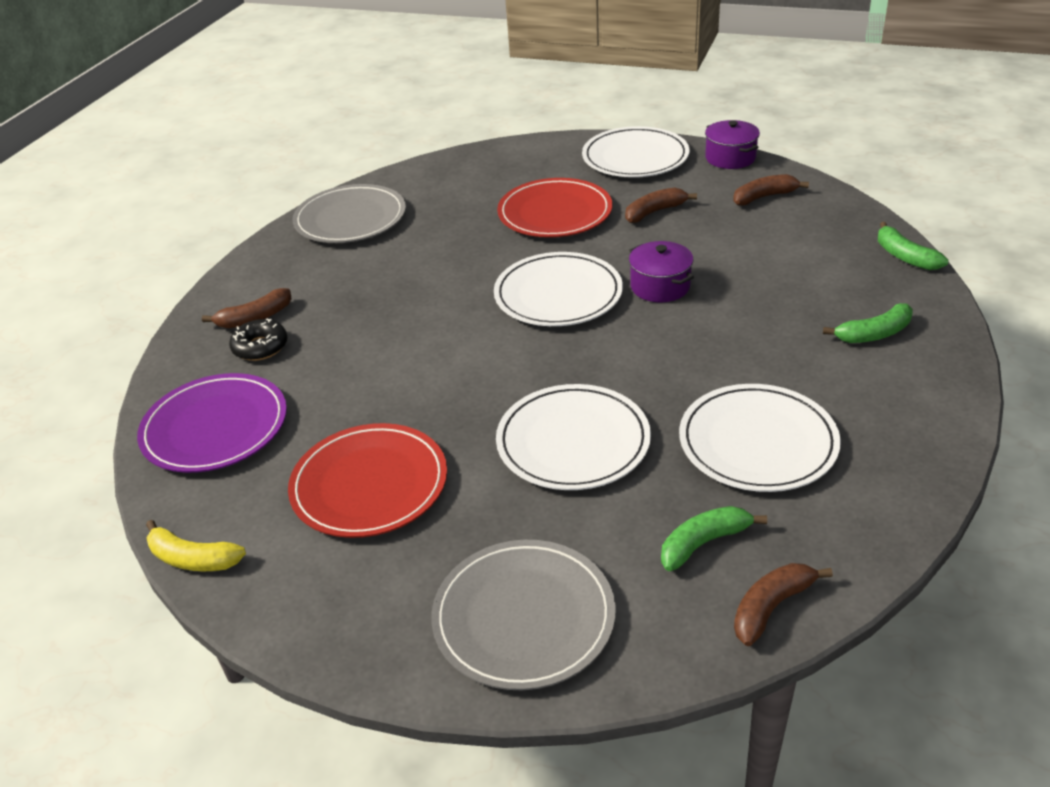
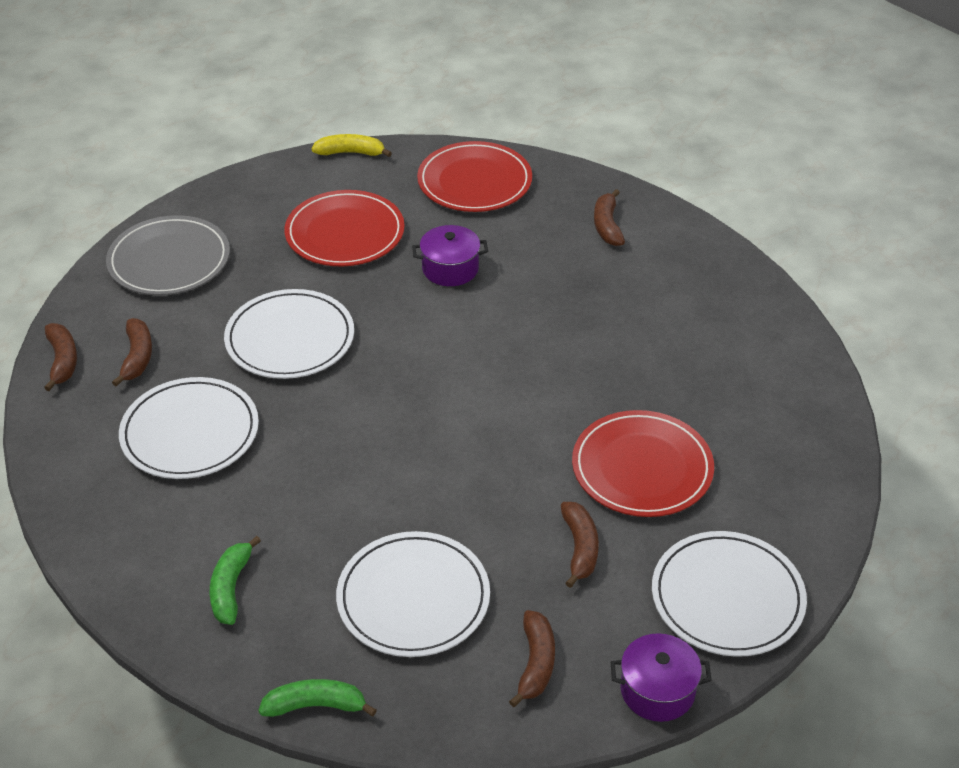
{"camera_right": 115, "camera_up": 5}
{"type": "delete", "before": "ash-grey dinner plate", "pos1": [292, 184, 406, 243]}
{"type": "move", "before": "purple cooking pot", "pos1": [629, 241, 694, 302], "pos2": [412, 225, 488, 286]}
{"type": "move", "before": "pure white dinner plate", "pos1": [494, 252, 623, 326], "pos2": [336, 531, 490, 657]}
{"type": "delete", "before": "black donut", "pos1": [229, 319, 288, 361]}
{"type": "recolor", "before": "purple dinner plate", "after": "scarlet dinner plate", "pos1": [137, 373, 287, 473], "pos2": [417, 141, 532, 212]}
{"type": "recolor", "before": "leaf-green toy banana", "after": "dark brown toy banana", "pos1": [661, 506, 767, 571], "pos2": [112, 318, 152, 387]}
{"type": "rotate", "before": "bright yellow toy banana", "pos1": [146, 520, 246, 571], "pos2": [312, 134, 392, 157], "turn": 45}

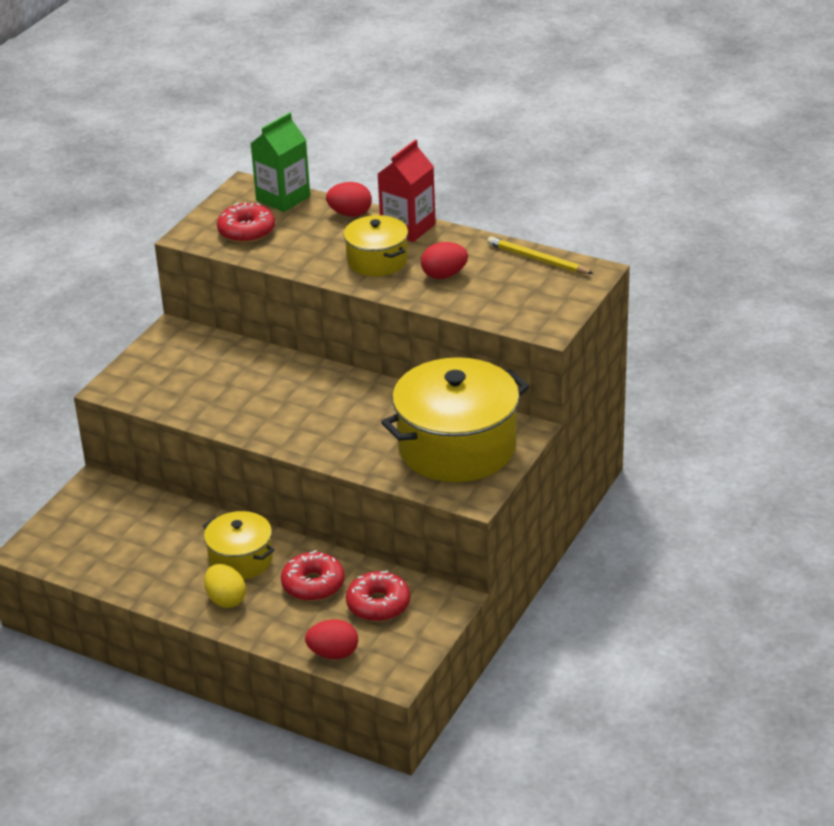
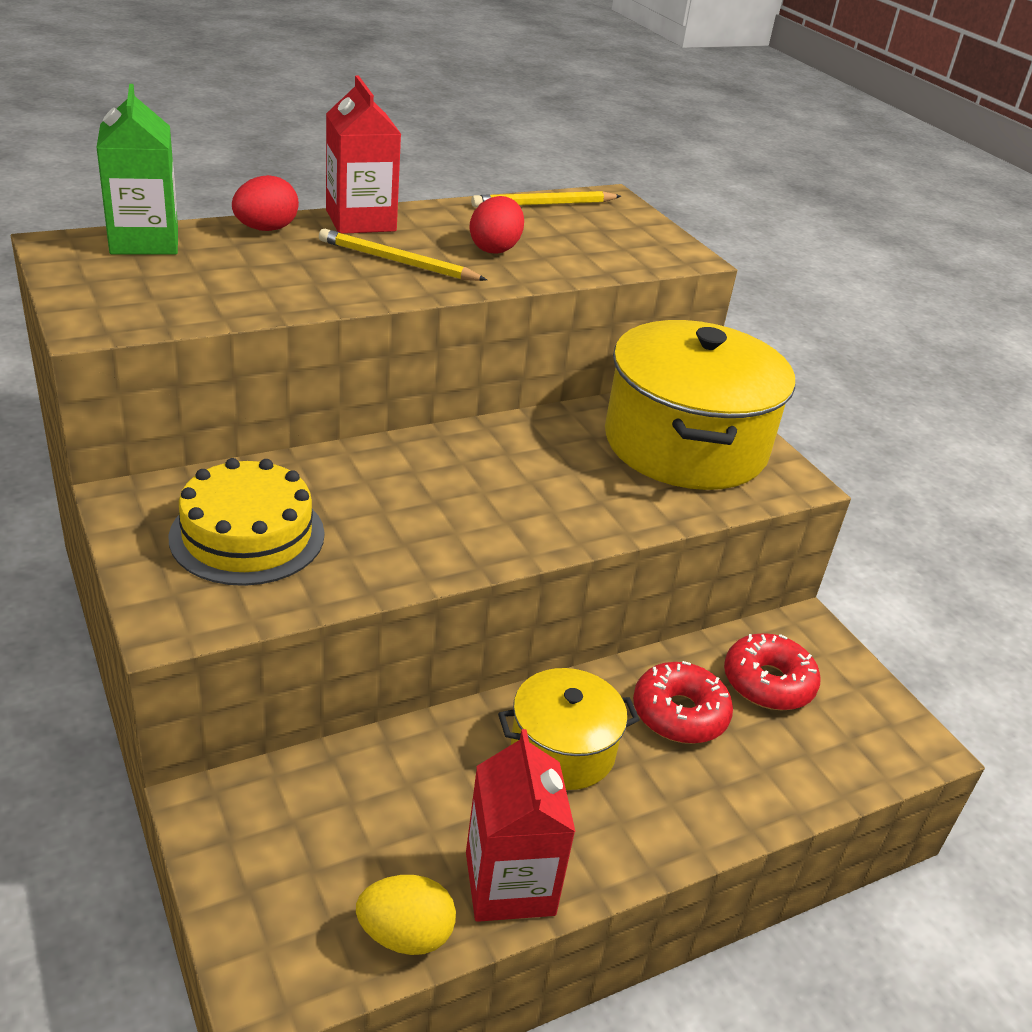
{"camera_right": -60, "camera_up": 0}
{"type": "delete", "before": "scarlet donut", "pos1": [217, 203, 275, 243]}
{"type": "replace", "before": "bright yellow cooking pot", "after": "bright yellow pencil", "pos1": [343, 215, 408, 276], "pos2": [319, 229, 487, 281]}
{"type": "move", "before": "bright yellow egg", "pos1": [204, 564, 246, 608], "pos2": [356, 875, 456, 955]}
{"type": "delete", "before": "scarlet egg", "pos1": [305, 619, 358, 659]}
{"type": "insert", "after": "bright yellow gateau", "pos2": [169, 458, 325, 586]}
{"type": "insert", "after": "scarlet carton", "pos2": [466, 729, 576, 922]}

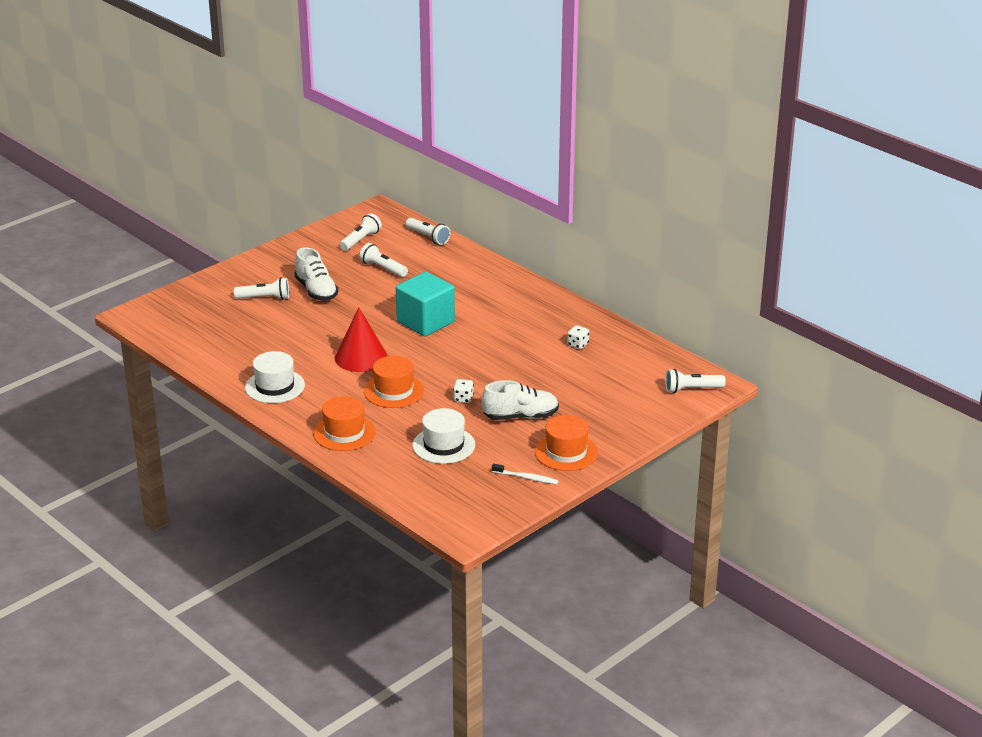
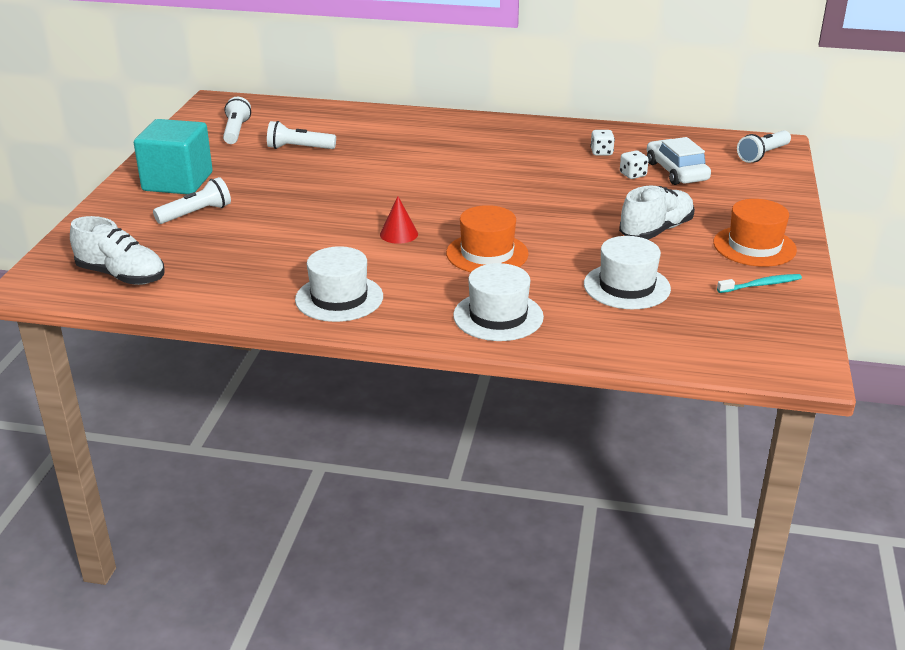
{"camera_right": -35, "camera_up": 0}
{"type": "delete", "before": "pure white torch", "pos1": [406, 218, 450, 245]}
{"type": "move", "before": "pure white sneaker", "pos1": [295, 247, 338, 301], "pos2": [70, 216, 165, 285]}
{"type": "move", "before": "turquoise block", "pos1": [396, 272, 455, 336], "pos2": [134, 119, 213, 195]}
{"type": "resize", "before": "scarlet solid cone", "pos1": [335, 307, 387, 372], "pos2": [380, 196, 418, 244], "scale": 0.53}
{"type": "move", "before": "pure white dice", "pos1": [453, 379, 474, 403], "pos2": [620, 150, 649, 179]}
{"type": "recolor", "before": "bright orange top hat", "after": "pure white top hat", "pos1": [313, 396, 376, 451], "pos2": [453, 263, 544, 341]}
{"type": "recolor", "before": "pure white dental brush", "after": "turquoise dental brush", "pos1": [492, 464, 558, 484], "pos2": [717, 274, 802, 293]}
{"type": "insert", "after": "pure white car", "pos2": [647, 137, 711, 185]}

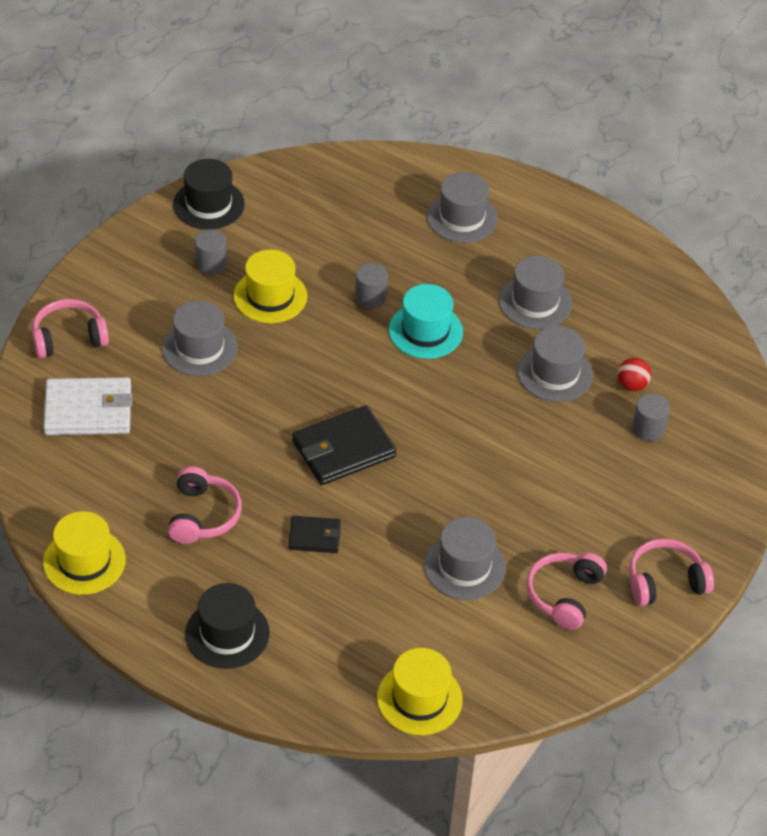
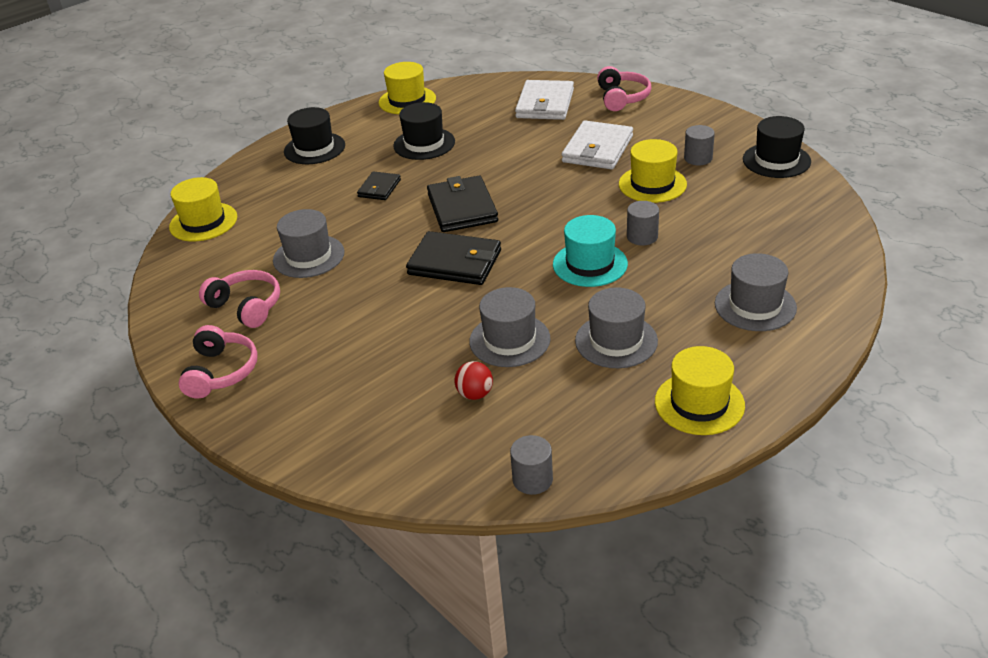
{"camera_right": 110, "camera_up": -10}
{"type": "replace", "before": "ash-grey top hat", "after": "pure white card wallet", "pos1": [162, 300, 238, 376], "pos2": [562, 121, 633, 169]}
{"type": "move", "before": "ash-grey cylinder shape", "pos1": [632, 394, 670, 441], "pos2": [510, 435, 553, 495]}
{"type": "replace", "before": "pink headset", "after": "black top hat", "pos1": [168, 466, 242, 544], "pos2": [393, 102, 455, 160]}
{"type": "insert", "after": "black card wallet", "pos2": [406, 231, 501, 285]}
{"type": "insert", "after": "bright yellow top hat", "pos2": [655, 346, 745, 435]}

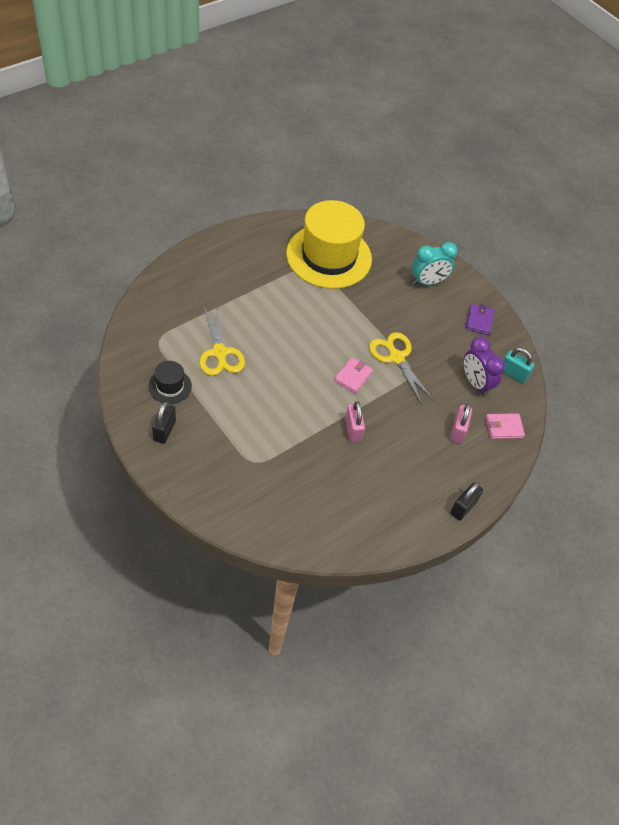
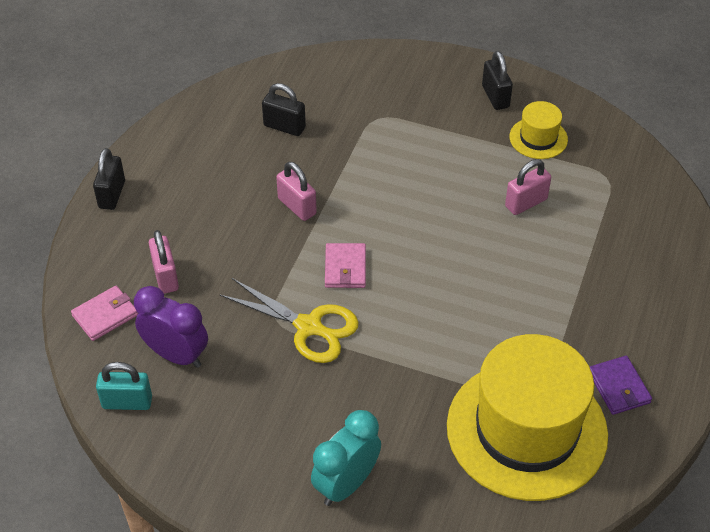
{"camera_right": 155, "camera_up": -5}
{"type": "move", "before": "purple card wallet", "pos1": [466, 304, 495, 335], "pos2": [590, 356, 652, 415]}
{"type": "replace", "before": "bright yellow scissors", "after": "pink padlock", "pos1": [200, 305, 245, 376], "pos2": [505, 159, 551, 215]}
{"type": "recolor", "before": "black top hat", "after": "bright yellow top hat", "pos1": [148, 361, 192, 404], "pos2": [510, 101, 568, 159]}
{"type": "insert", "after": "black padlock", "pos2": [262, 83, 306, 136]}

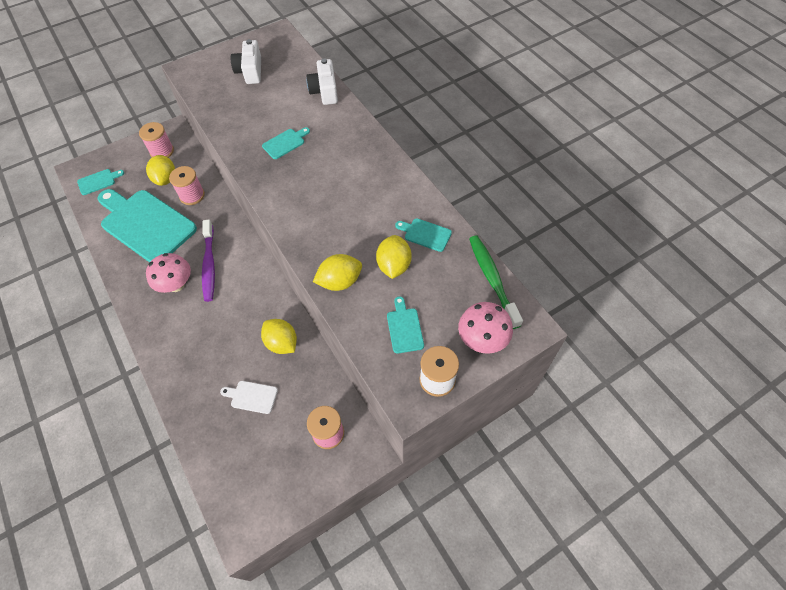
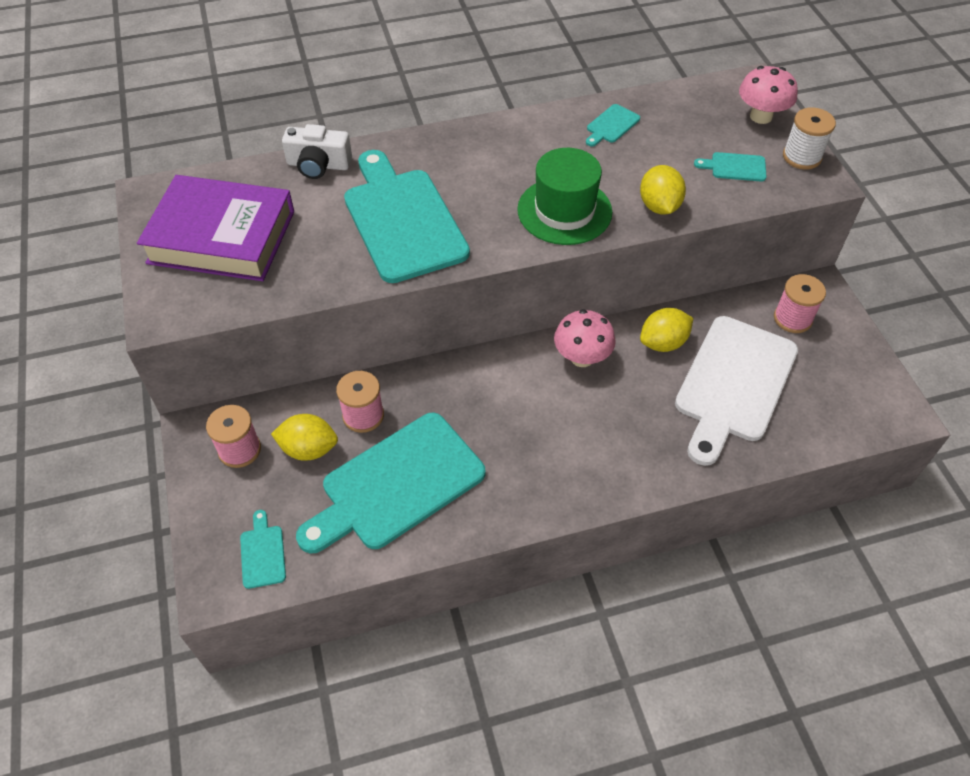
{"camera_right": -75, "camera_up": -5}
{"type": "replace", "before": "pure white compact camera", "after": "purple hardcover", "pos1": [230, 39, 261, 84], "pos2": [137, 175, 294, 281]}
{"type": "resize", "before": "turquoise bread board", "pos1": [262, 127, 310, 159], "pos2": [344, 150, 470, 283], "scale": 2.44}
{"type": "delete", "before": "purple dental brush", "pos1": [202, 220, 215, 302]}
{"type": "delete", "before": "bright yellow citrus fruit", "pos1": [376, 235, 412, 279]}
{"type": "delete", "before": "leaf-green dental brush", "pos1": [469, 235, 523, 329]}
{"type": "move", "before": "pink mushroom", "pos1": [146, 253, 191, 293], "pos2": [554, 309, 616, 367]}
{"type": "resize", "before": "pure white bread board", "pos1": [220, 381, 278, 414], "pos2": [675, 316, 798, 466], "scale": 2.44}
{"type": "insert", "after": "leaf-green top hat", "pos2": [517, 148, 612, 245]}

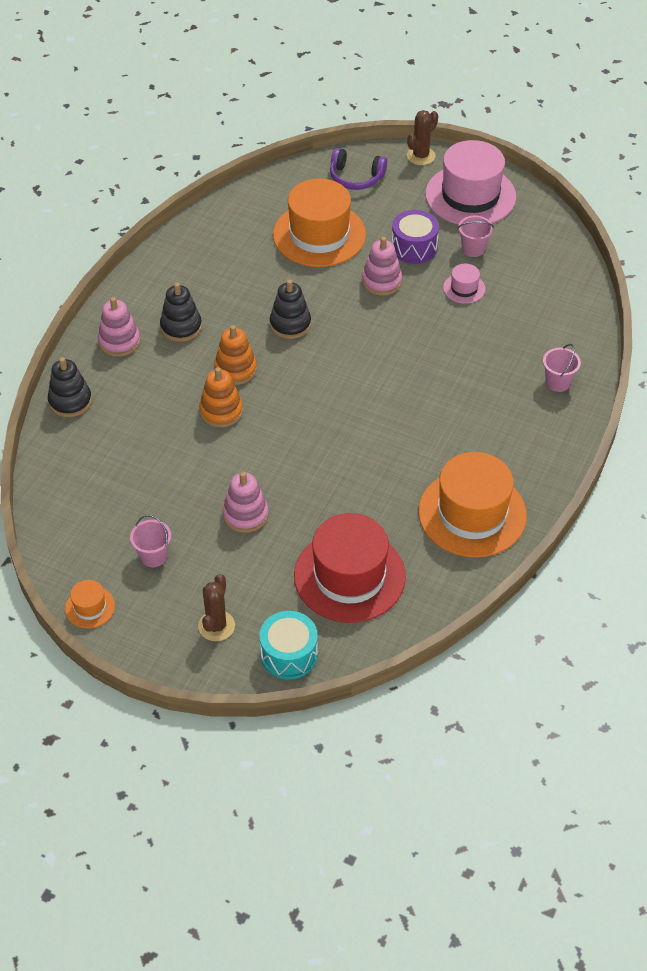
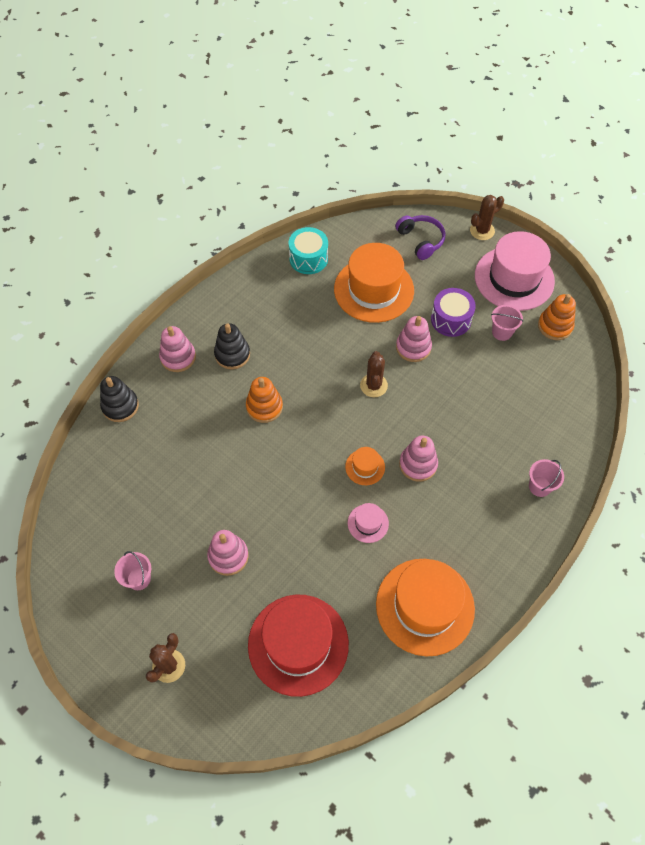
{"camera_right": 15, "camera_up": 10}
{"type": "rotate", "before": "purple headset", "pos1": [330, 148, 387, 190], "pos2": [395, 215, 446, 260], "turn": -150}
{"type": "move", "before": "pink top hat", "pos1": [443, 264, 486, 304], "pos2": [348, 503, 389, 543]}
{"type": "delete", "before": "black ring stacker", "pos1": [270, 280, 311, 339]}
{"type": "move", "before": "bright orange ring stacker", "pos1": [199, 367, 243, 427], "pos2": [538, 294, 576, 340]}
{"type": "move", "before": "bright orange top hat", "pos1": [65, 580, 115, 628], "pos2": [345, 447, 385, 485]}
{"type": "move", "before": "turquoise toy drum", "pos1": [259, 611, 318, 680], "pos2": [289, 227, 328, 274]}
{"type": "insert", "after": "dark brown cactus", "pos2": [360, 351, 388, 397]}
{"type": "insert", "after": "pink ring stacker", "pos2": [399, 436, 438, 482]}

